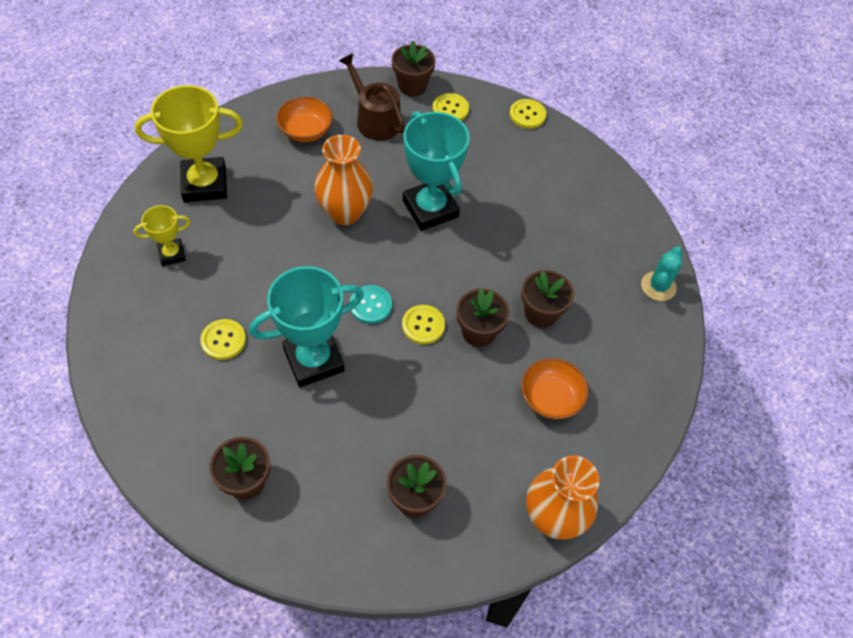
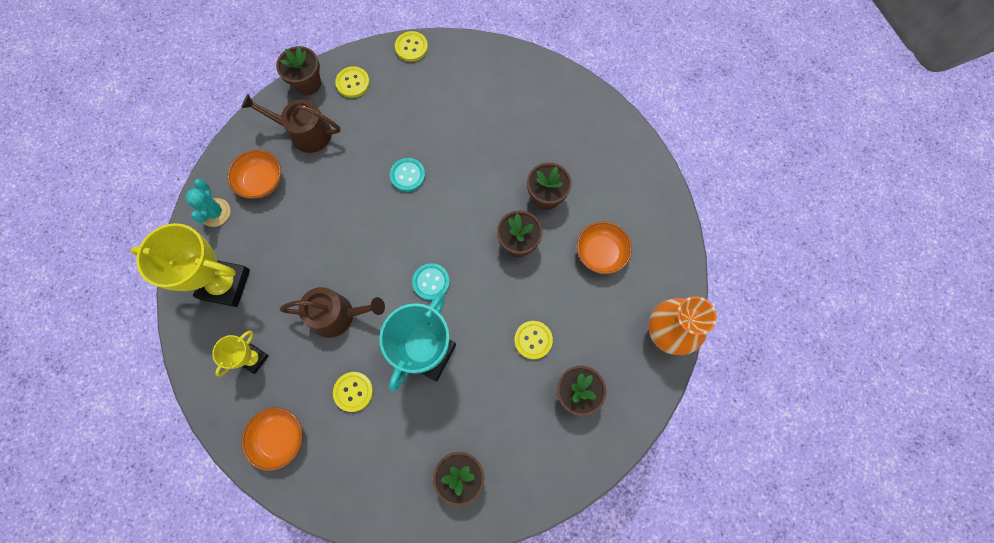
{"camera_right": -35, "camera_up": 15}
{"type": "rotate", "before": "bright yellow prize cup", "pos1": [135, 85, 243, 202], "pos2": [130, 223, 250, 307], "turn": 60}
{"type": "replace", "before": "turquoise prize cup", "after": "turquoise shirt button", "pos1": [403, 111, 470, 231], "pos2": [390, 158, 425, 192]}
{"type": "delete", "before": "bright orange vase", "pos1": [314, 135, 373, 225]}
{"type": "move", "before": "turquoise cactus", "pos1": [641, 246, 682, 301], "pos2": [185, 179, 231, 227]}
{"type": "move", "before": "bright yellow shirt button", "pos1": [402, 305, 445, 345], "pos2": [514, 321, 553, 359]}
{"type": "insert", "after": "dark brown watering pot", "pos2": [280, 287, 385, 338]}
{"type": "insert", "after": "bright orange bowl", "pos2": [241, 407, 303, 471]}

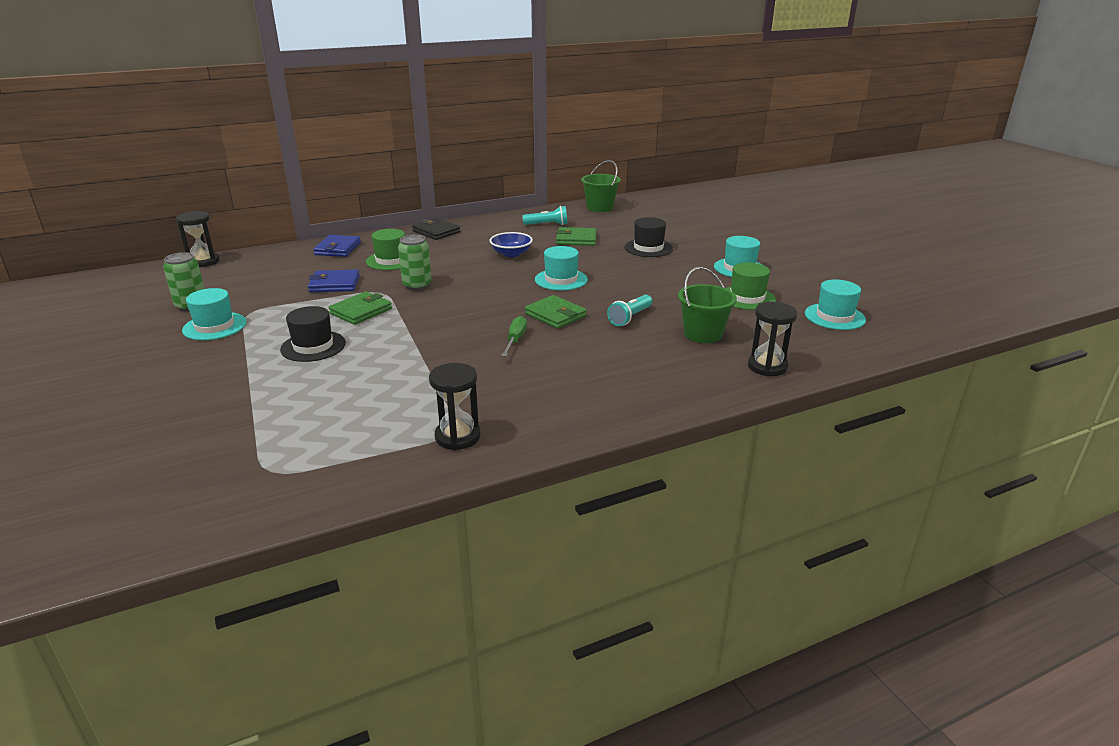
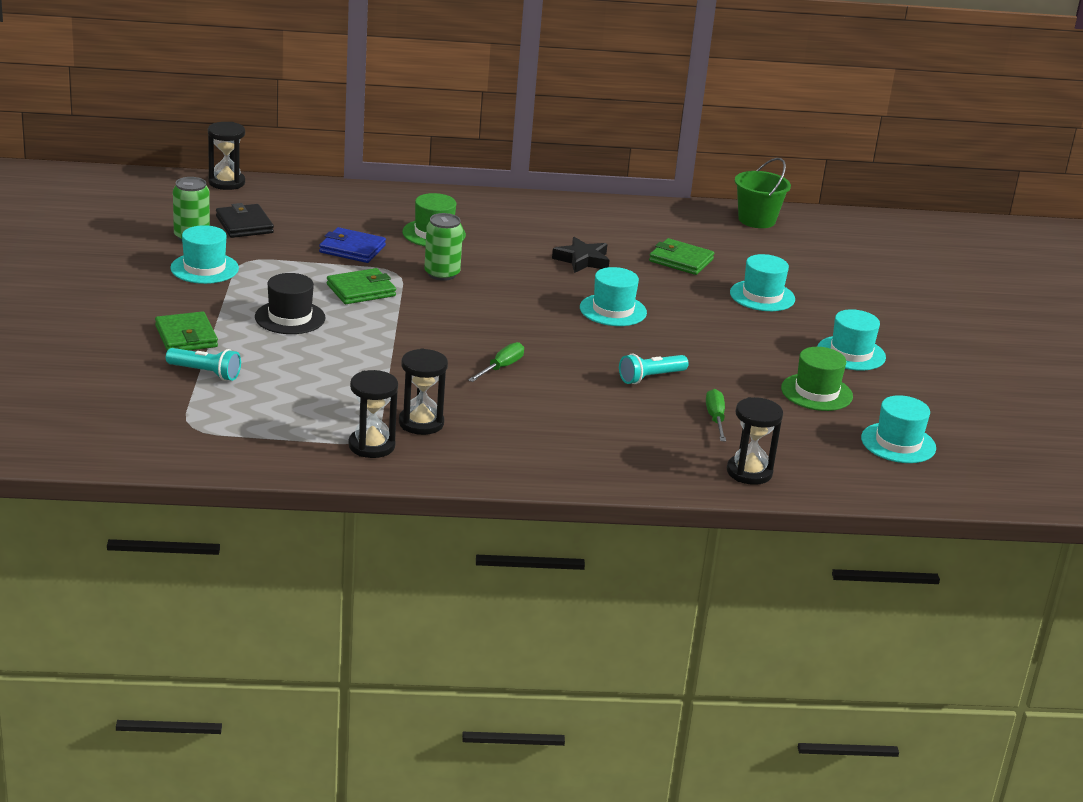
{"camera_right": 20, "camera_up": 0}
{"type": "move", "before": "turquoise torch", "pos1": [522, 206, 568, 225], "pos2": [166, 348, 241, 381]}
{"type": "recolor", "before": "black top hat", "after": "turquoise top hat", "pos1": [625, 217, 673, 257], "pos2": [730, 254, 795, 311]}
{"type": "move", "before": "black card wallet", "pos1": [412, 218, 460, 240], "pos2": [216, 203, 274, 238]}
{"type": "replace", "before": "blue bowl", "after": "black star", "pos1": [489, 232, 533, 257], "pos2": [552, 237, 609, 273]}
{"type": "delete", "before": "blue card wallet", "pos1": [313, 235, 361, 257]}
{"type": "replace", "before": "leaf-green pail", "after": "leaf-green flat screwdriver", "pos1": [678, 267, 737, 343], "pos2": [706, 389, 726, 441]}
{"type": "move", "before": "leaf-green card wallet", "pos1": [525, 295, 586, 329], "pos2": [155, 311, 218, 350]}
{"type": "insert", "after": "black sand timer", "pos2": [399, 348, 448, 435]}

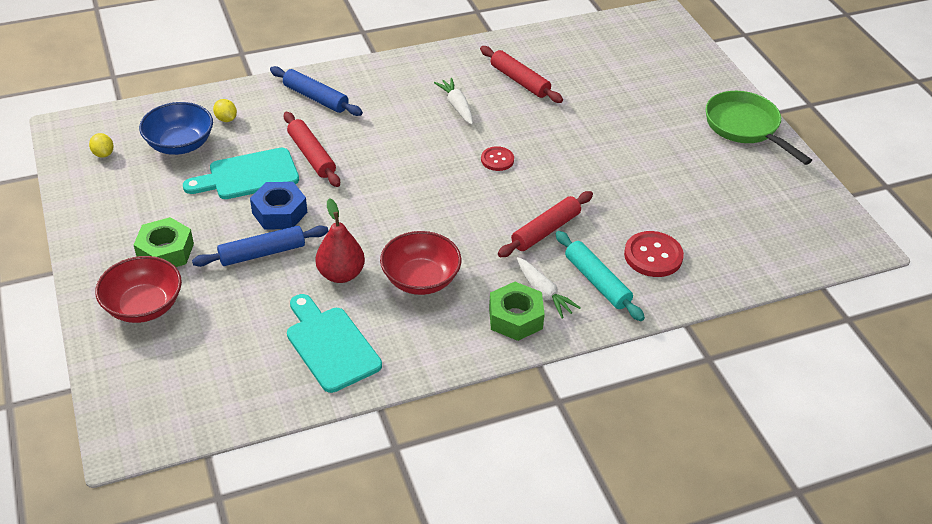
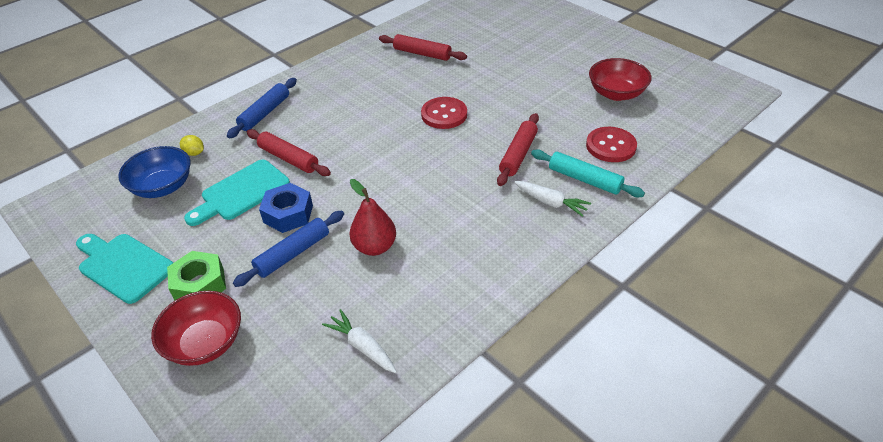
{"camera_right": -20, "camera_up": 0}
{"type": "rotate", "before": "blue rolling pin", "pos1": [270, 66, 363, 116], "pos2": [227, 78, 297, 138], "turn": -75}
{"type": "move", "before": "pure white toy carrot", "pos1": [434, 78, 473, 125], "pos2": [322, 309, 397, 373]}
{"type": "delete", "before": "leaf-green pan", "pos1": [706, 91, 812, 165]}
{"type": "delete", "before": "bright yellow citrus fruit", "pos1": [89, 133, 114, 158]}
{"type": "resize", "before": "scarlet shirt button", "pos1": [481, 146, 514, 171], "pos2": [421, 97, 467, 129], "scale": 1.61}
{"type": "move", "before": "scarlet bowl", "pos1": [380, 231, 462, 295], "pos2": [589, 58, 651, 101]}
{"type": "delete", "before": "leaf-green nut", "pos1": [489, 282, 545, 341]}
{"type": "move", "before": "turquoise bread board", "pos1": [287, 294, 382, 393], "pos2": [76, 234, 173, 304]}

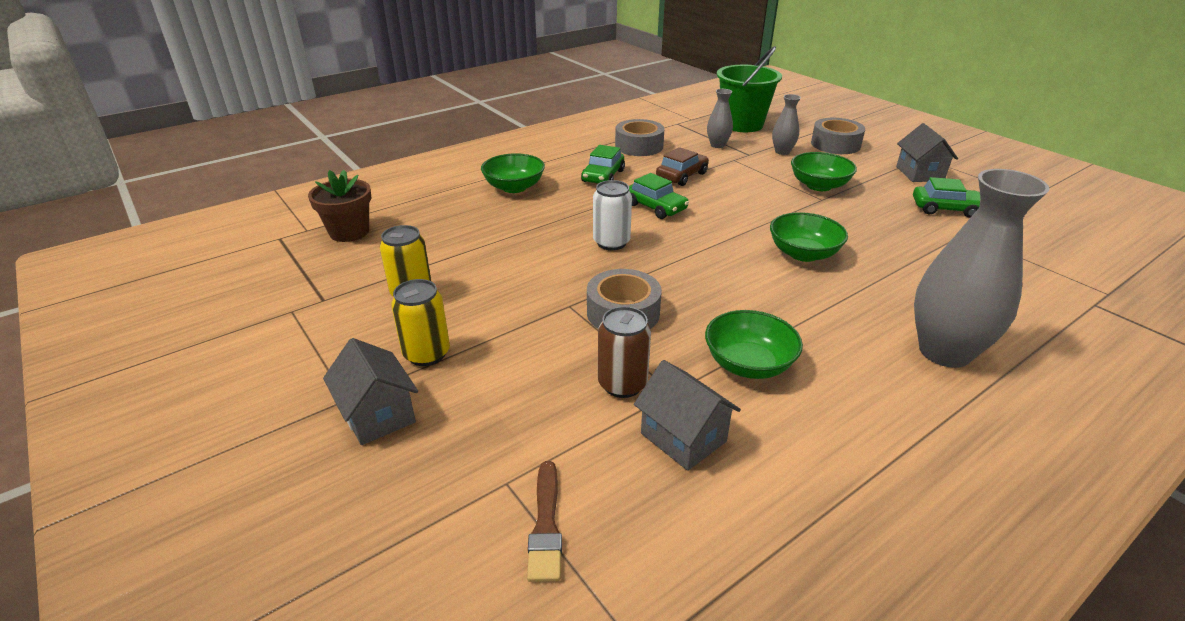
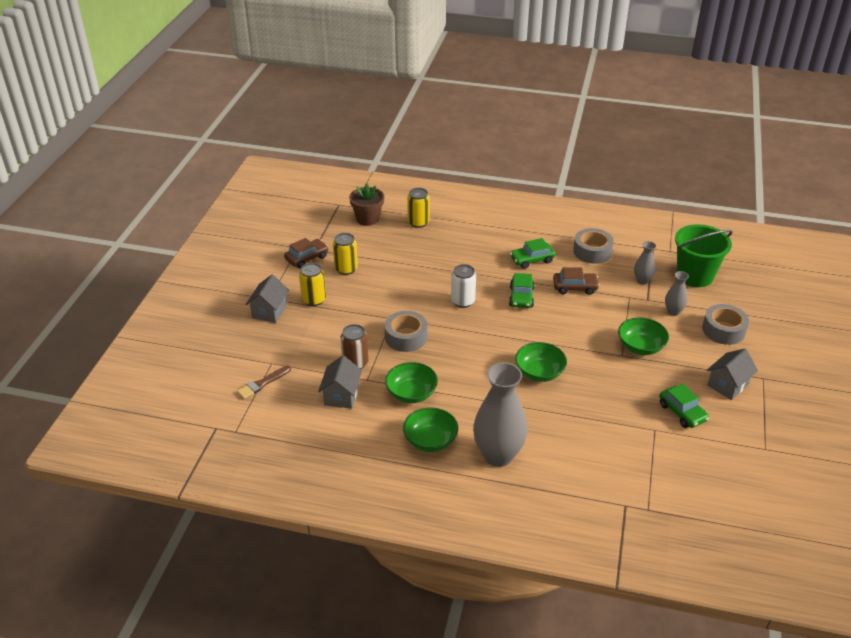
{"camera_right": 50, "camera_up": 5}
{"type": "move", "before": "leaf-green bowl", "pos1": [481, 153, 545, 193], "pos2": [403, 407, 458, 452]}
{"type": "insert", "after": "bright yellow can", "pos2": [407, 188, 430, 228]}
{"type": "insert", "after": "dark brown car", "pos2": [284, 238, 328, 268]}

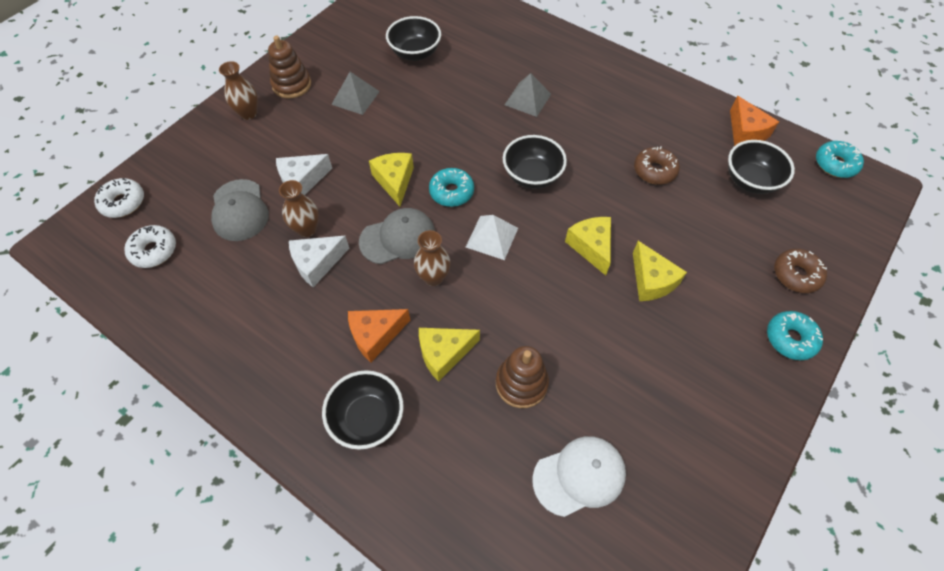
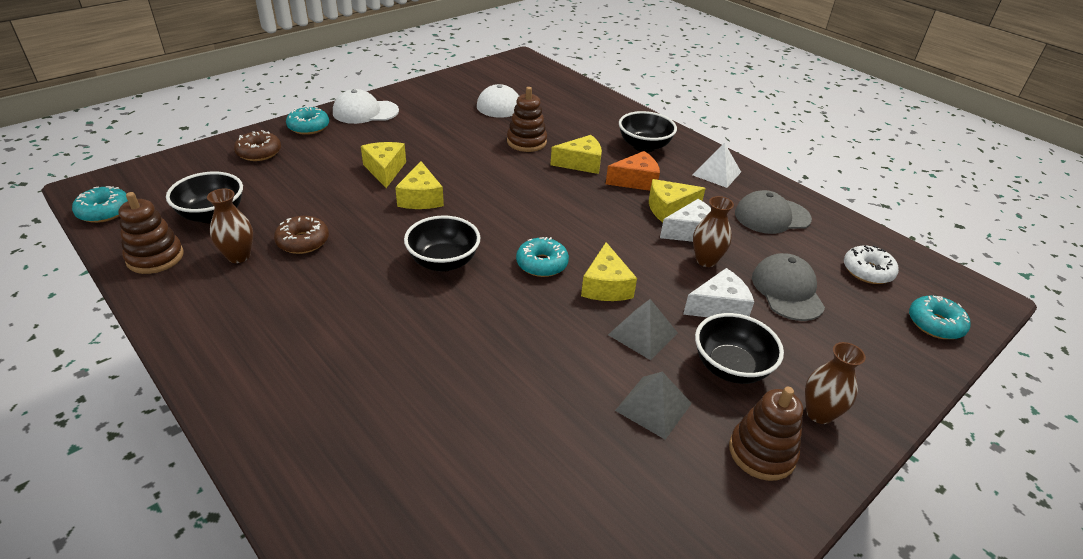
{"camera_right": -170, "camera_up": -20}
{"type": "move", "before": "black bowl", "pos1": [386, 16, 441, 61], "pos2": [695, 313, 784, 384]}
{"type": "move", "before": "ash-grey pyramid", "pos1": [504, 73, 551, 117], "pos2": [608, 299, 678, 360]}
{"type": "replace", "before": "bright orange piece of cheese", "after": "dark brown ring stacker", "pos1": [730, 96, 779, 146], "pos2": [118, 192, 184, 274]}
{"type": "recolor", "before": "pure white donut", "after": "turquoise donut", "pos1": [94, 178, 144, 218], "pos2": [909, 295, 971, 339]}
{"type": "move", "before": "ash-grey cap", "pos1": [359, 208, 435, 264], "pos2": [735, 190, 812, 234]}
{"type": "move", "before": "pure white pyramid", "pos1": [466, 215, 518, 260], "pos2": [692, 143, 741, 188]}
{"type": "move", "before": "dark brown vase", "pos1": [414, 230, 451, 286], "pos2": [207, 188, 253, 263]}
{"type": "insert", "after": "pure white cap", "pos2": [333, 89, 399, 124]}
{"type": "insert", "after": "bright yellow piece of cheese", "pos2": [649, 179, 706, 222]}

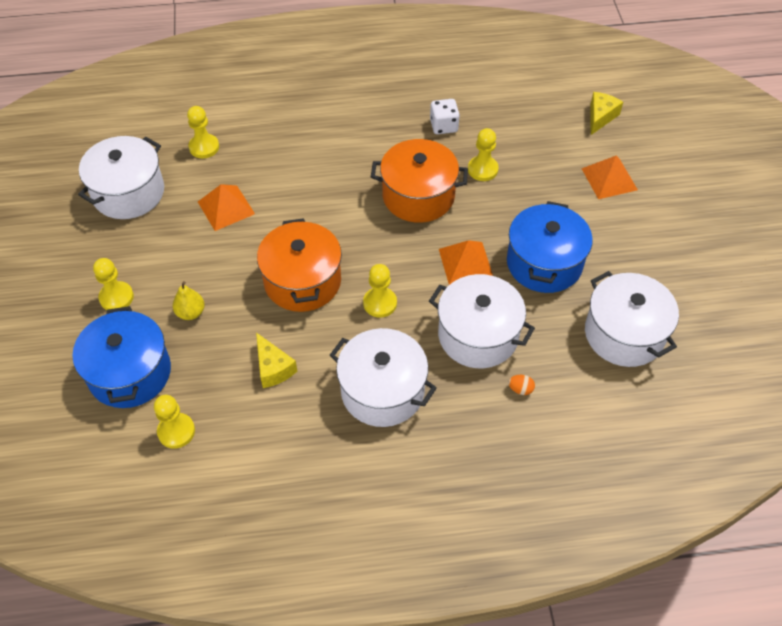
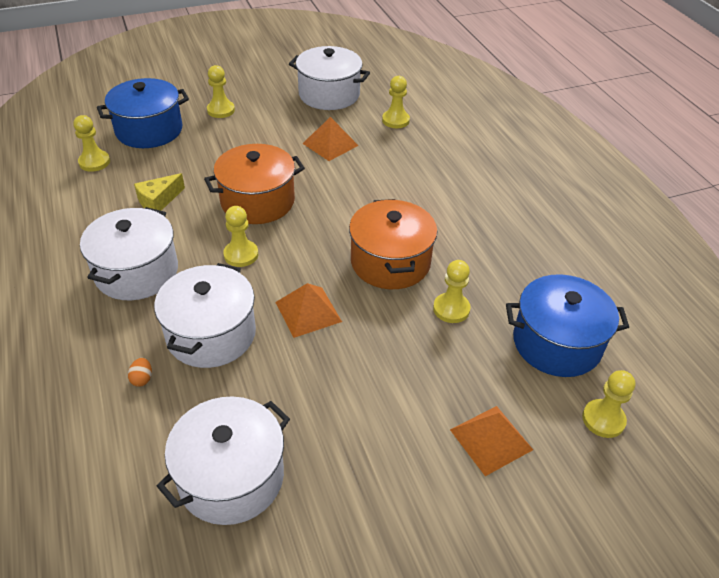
{"camera_right": 75, "camera_up": -10}
{"type": "replace", "before": "bright yellow piece of cheese", "after": "bright yellow chess pawn", "pos1": [590, 92, 623, 135], "pos2": [582, 370, 635, 438]}
{"type": "delete", "before": "pure white dice", "pos1": [430, 99, 460, 134]}
{"type": "move", "before": "blue cooking pot", "pos1": [507, 201, 593, 293], "pos2": [506, 274, 629, 377]}
{"type": "delete", "before": "bright yellow pear", "pos1": [173, 281, 205, 320]}

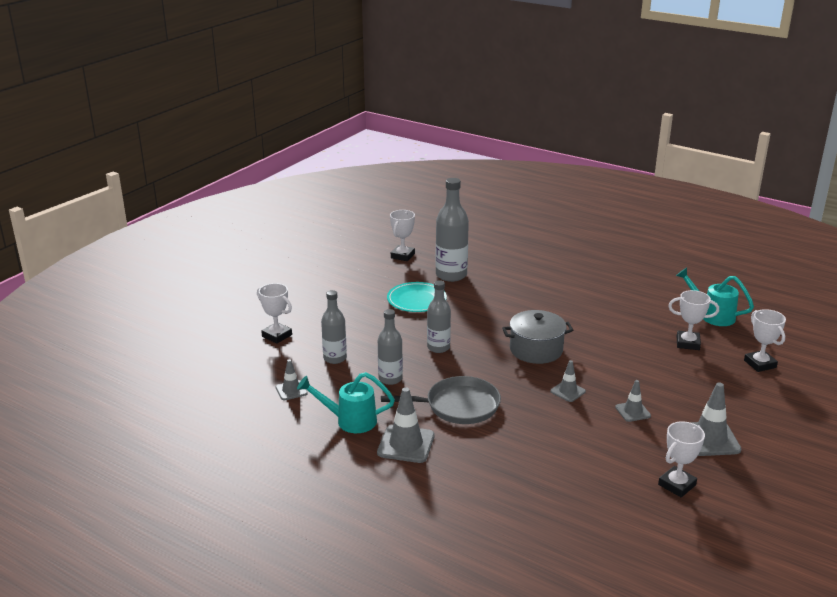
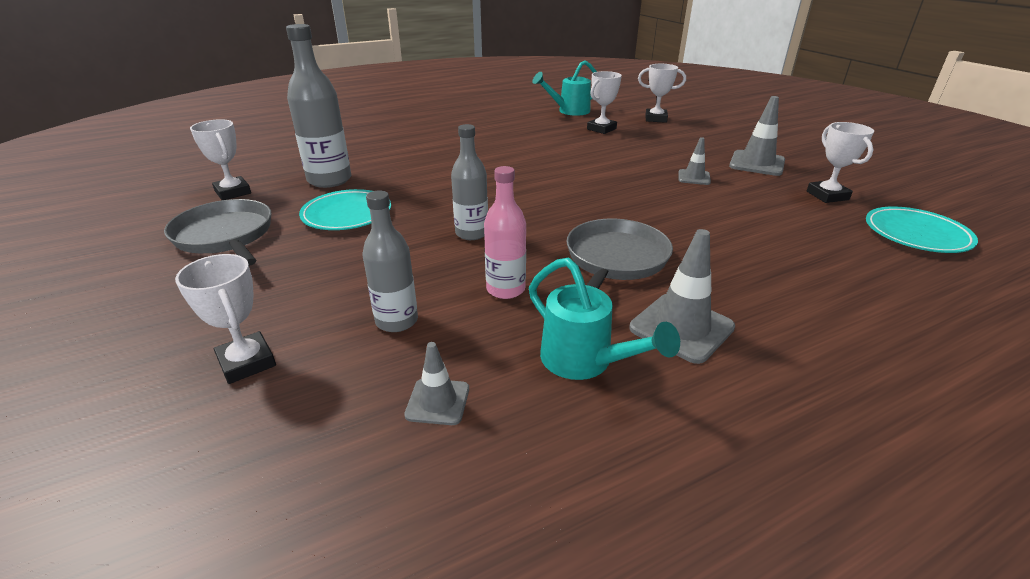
{"camera_right": -60, "camera_up": 5}
{"type": "rotate", "before": "pure white prize cup", "pos1": [257, 283, 292, 344], "pos2": [175, 254, 276, 384], "turn": 75}
{"type": "recolor", "before": "ash-grey bottle", "after": "pink bottle", "pos1": [378, 309, 403, 385], "pos2": [484, 166, 526, 299]}
{"type": "delete", "before": "ash-grey cooking pot", "pos1": [502, 310, 573, 364]}
{"type": "delete", "before": "ash-grey safety cone", "pos1": [550, 360, 586, 402]}
{"type": "rotate", "before": "turquoise watering pot", "pos1": [297, 372, 395, 433], "pos2": [529, 257, 680, 380], "turn": -75}
{"type": "insert", "after": "ash-grey pan", "pos2": [164, 199, 271, 266]}
{"type": "insert", "after": "turquoise dinner plate", "pos2": [866, 206, 978, 253]}

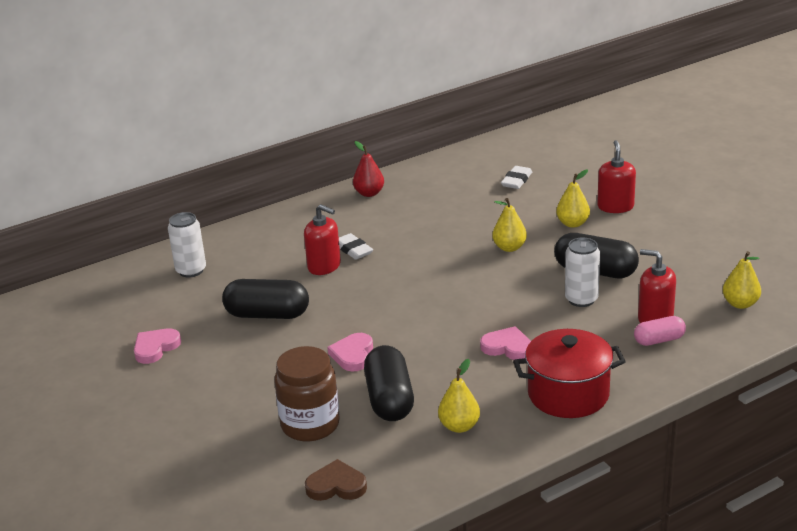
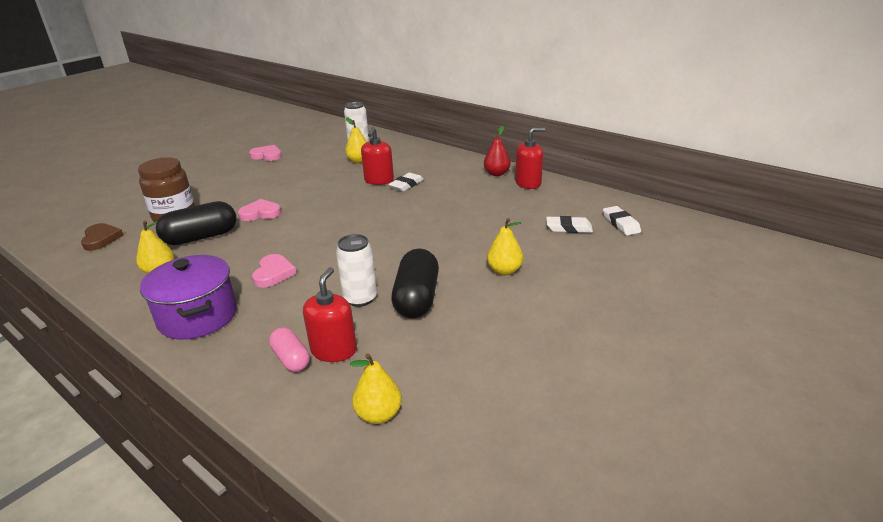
{"camera_right": 70, "camera_up": 0}
{"type": "move", "before": "scarlet soap pump", "pos1": [597, 140, 636, 213], "pos2": [515, 128, 545, 189]}
{"type": "move", "before": "bright yellow pear", "pos1": [492, 198, 527, 252], "pos2": [345, 117, 367, 163]}
{"type": "delete", "before": "black pill shape", "pos1": [222, 279, 309, 319]}
{"type": "recolor", "before": "scarlet cooking pot", "after": "purple cooking pot", "pos1": [513, 329, 626, 418], "pos2": [140, 255, 237, 340]}
{"type": "insert", "after": "pure white pencil eraser", "pos2": [603, 206, 641, 235]}

